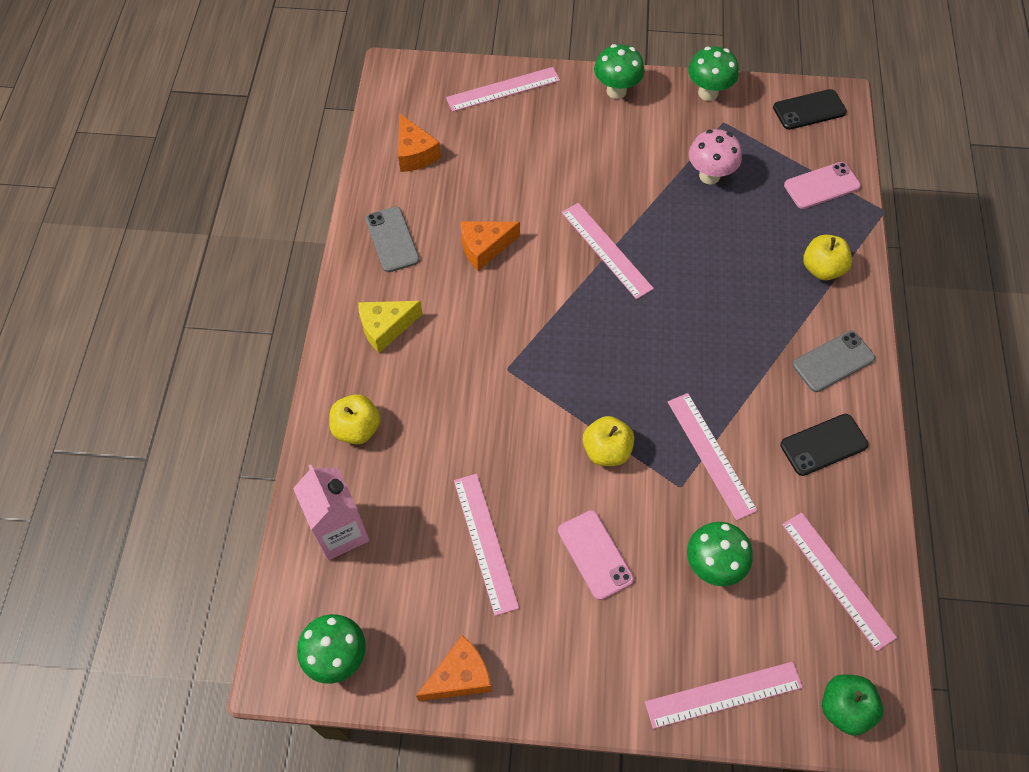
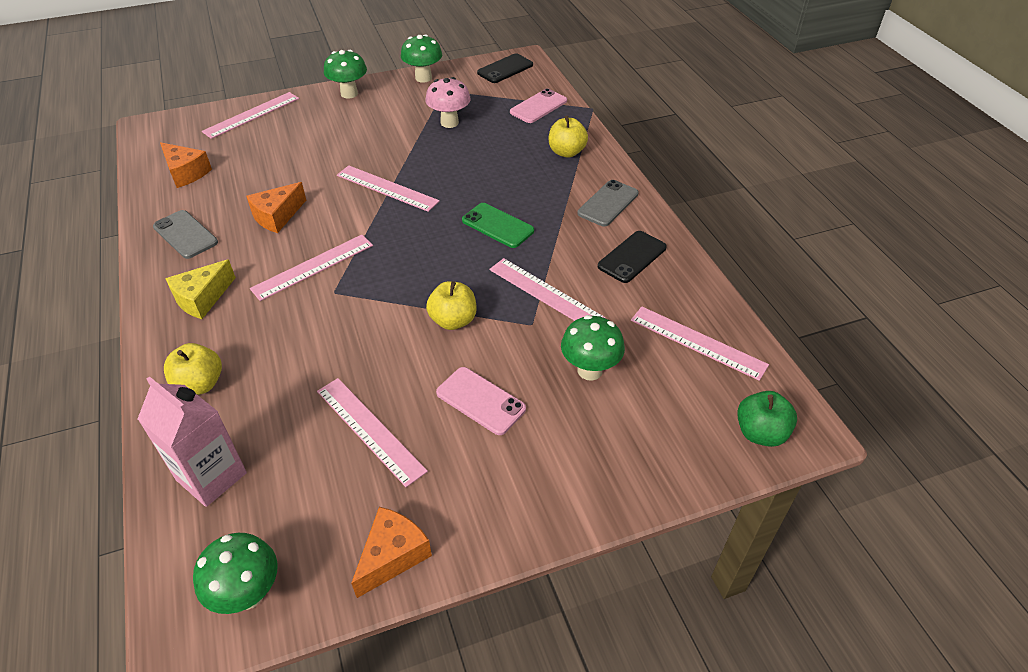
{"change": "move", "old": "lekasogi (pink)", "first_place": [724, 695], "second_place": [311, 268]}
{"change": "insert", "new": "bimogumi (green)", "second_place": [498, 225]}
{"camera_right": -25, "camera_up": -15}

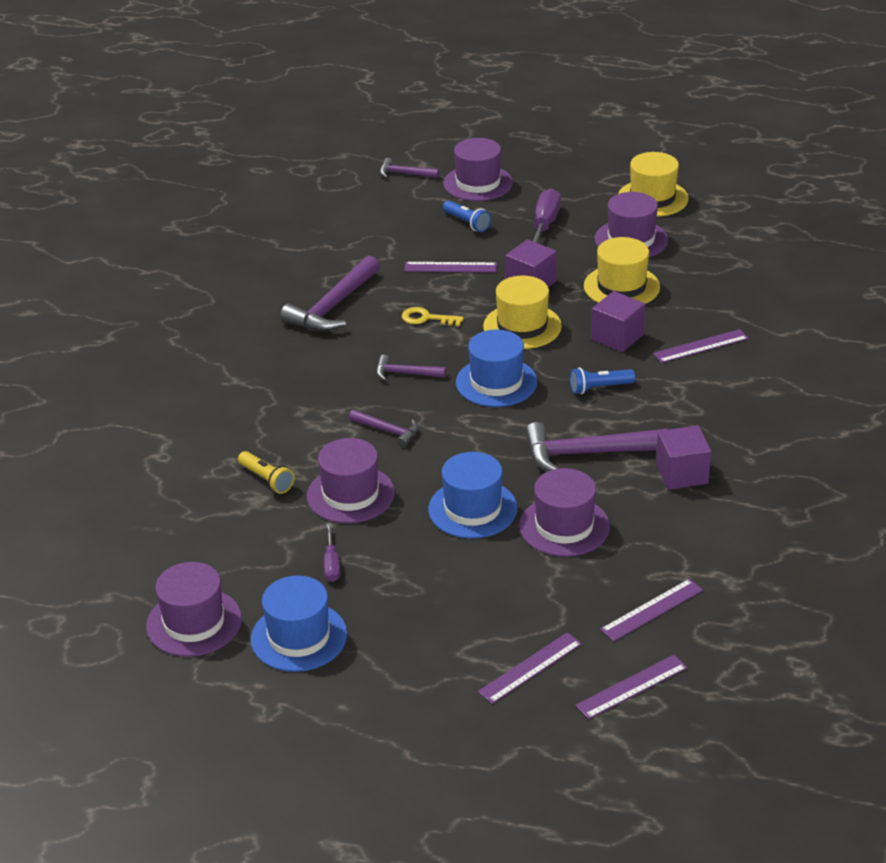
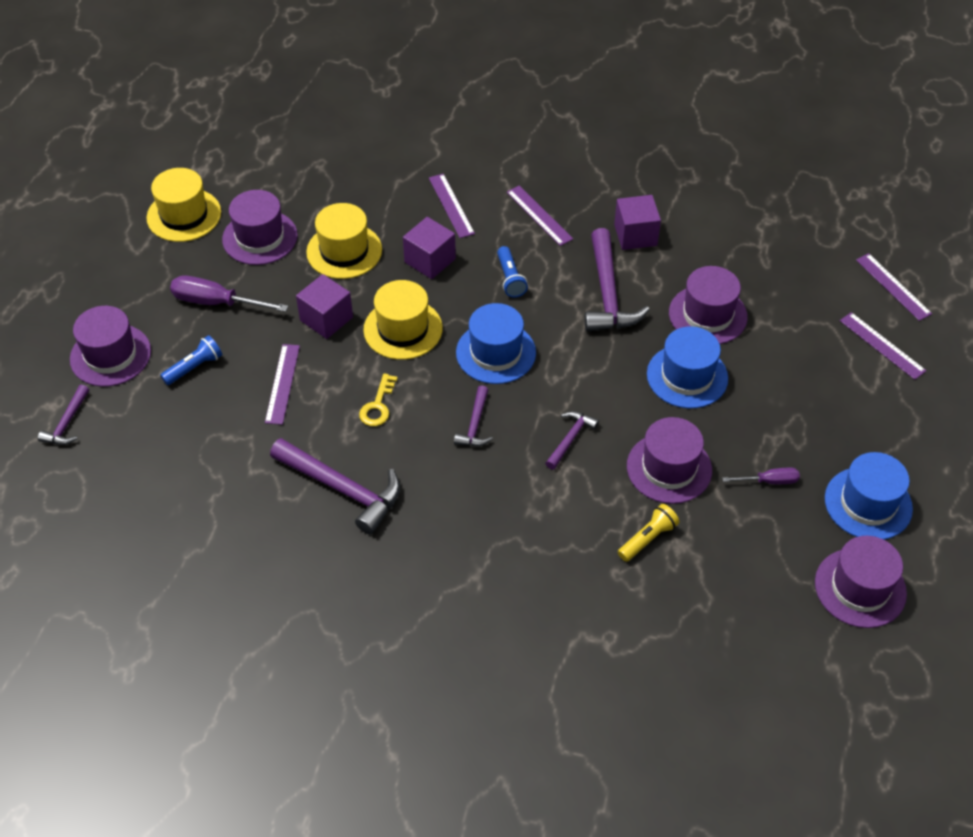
{"change": "move", "old": "lekasogi (purple)", "first_place": [651, 610], "second_place": [540, 215]}
{"camera_right": -90, "camera_up": 15}

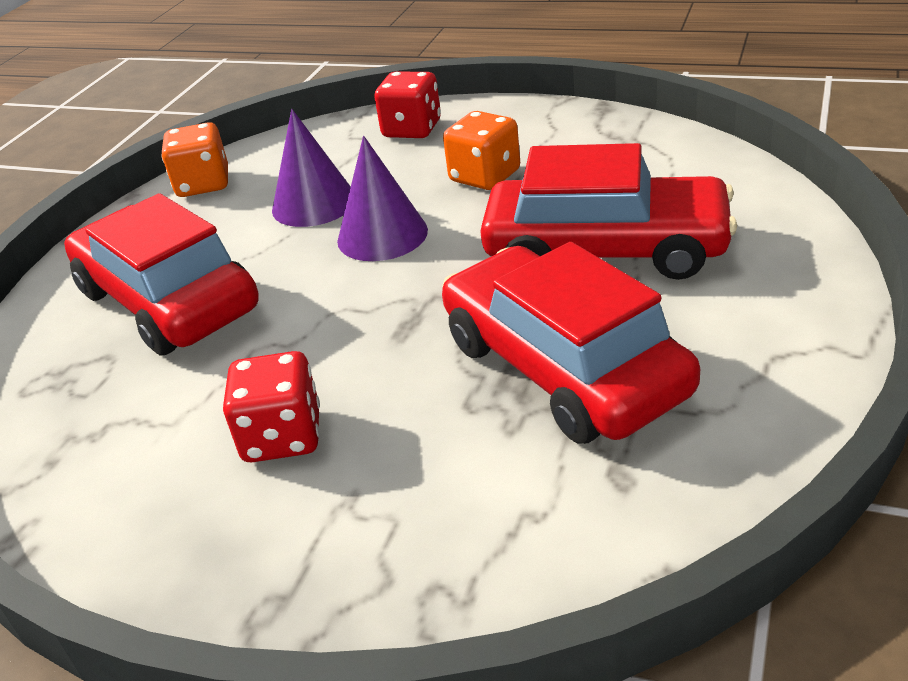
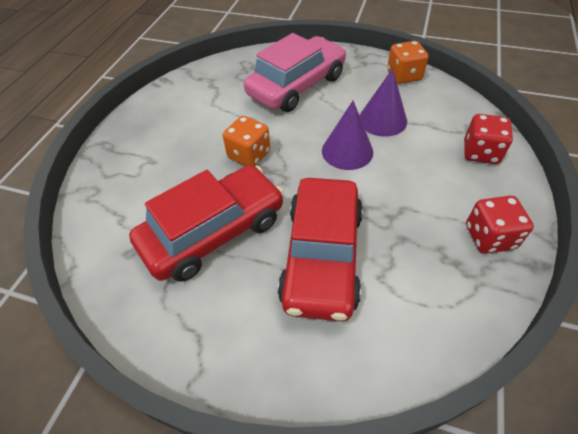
{"change": "recolor", "old": "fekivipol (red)", "new": "fekivipol (pink)", "first_place": [161, 274], "second_place": [295, 72]}
{"change": "move", "old": "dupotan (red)", "first_place": [271, 406], "second_place": [500, 225]}
{"change": "move", "old": "dupotan (orange)", "first_place": [481, 150], "second_place": [246, 141]}
{"camera_right": 85, "camera_up": 15}

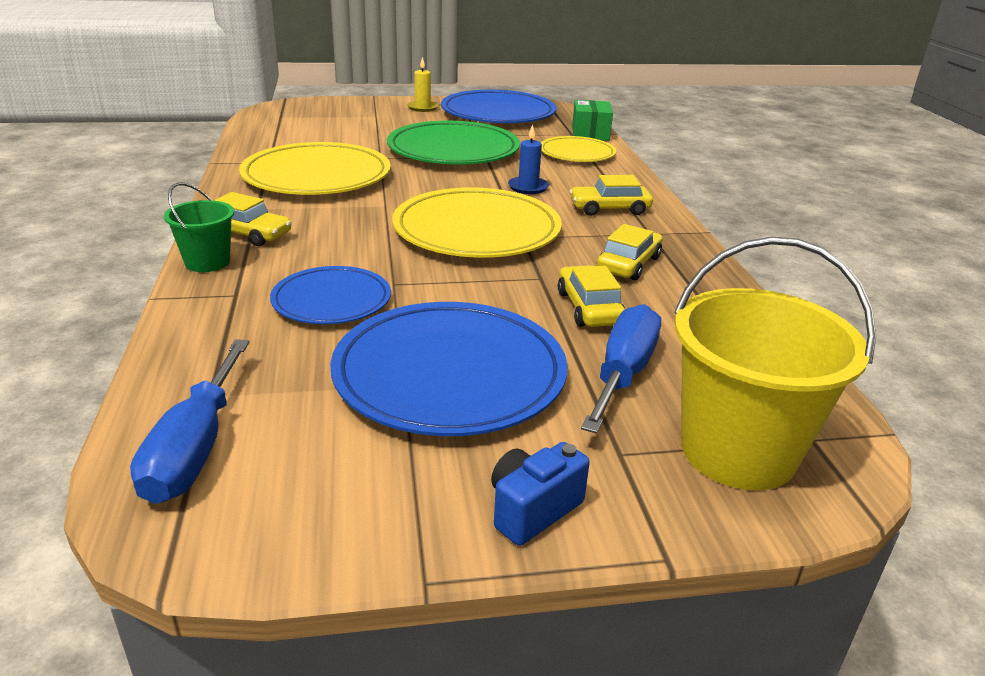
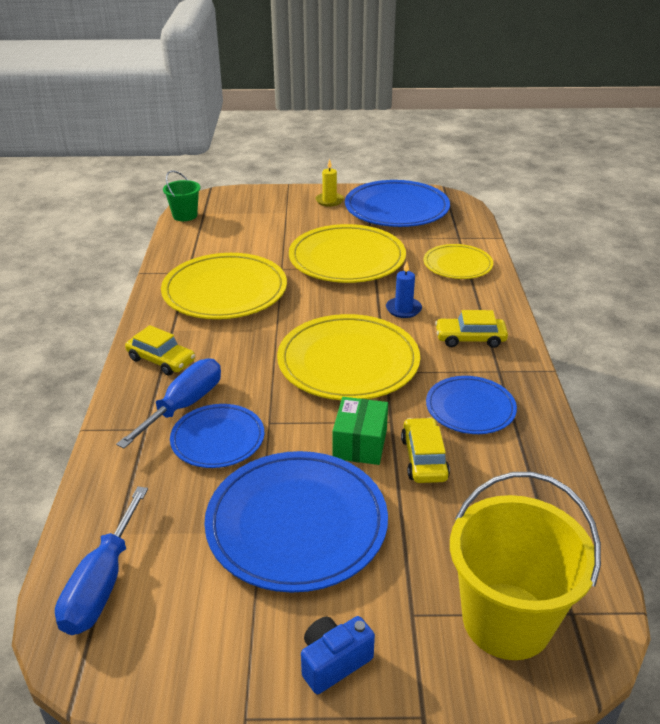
{"change": "move", "old": "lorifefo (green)", "first_place": [199, 227], "second_place": [181, 195]}
{"change": "recolor", "old": "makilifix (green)", "new": "makilifix (yellow)", "first_place": [453, 142], "second_place": [347, 253]}
{"change": "move", "old": "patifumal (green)", "first_place": [592, 120], "second_place": [360, 431]}
{"change": "move", "old": "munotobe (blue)", "first_place": [621, 368], "second_place": [168, 403]}
{"change": "replace", "old": "fekivipol (yellow)", "new": "makilifix (blue)", "first_place": [630, 252], "second_place": [471, 405]}
{"camera_right": 10, "camera_up": 5}

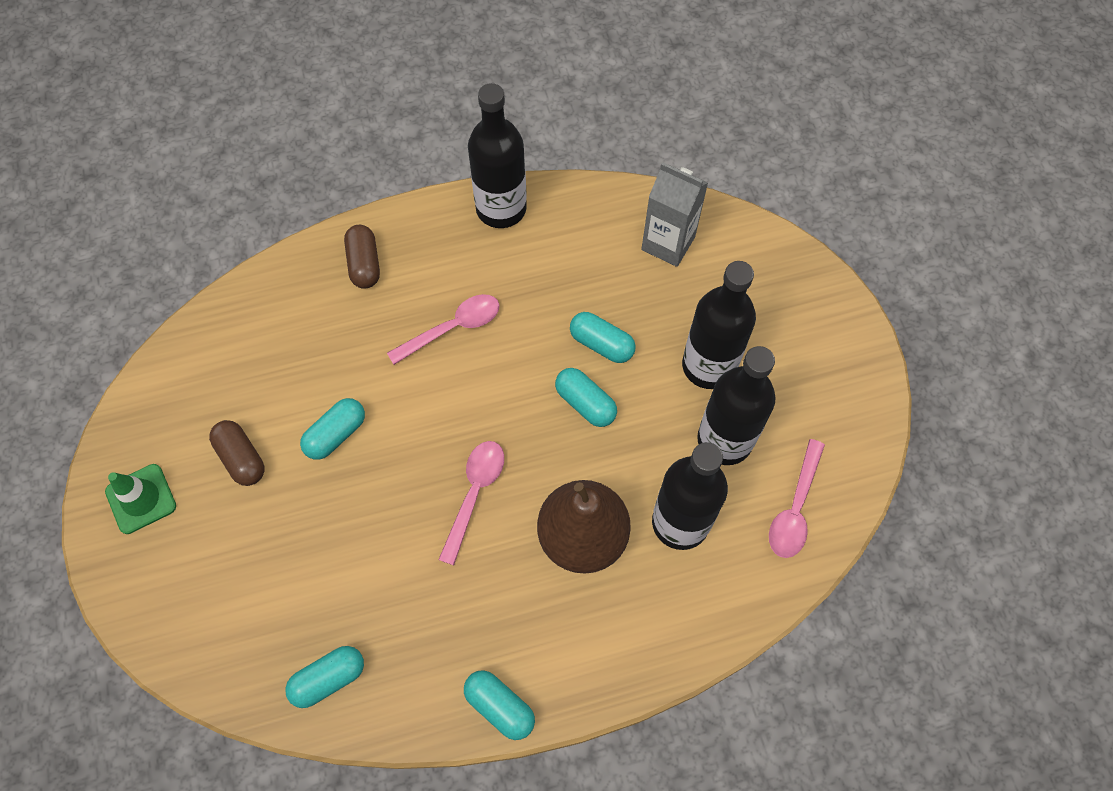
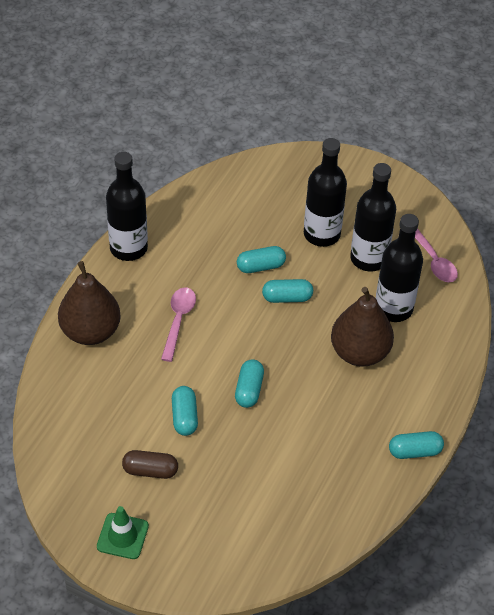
{"change": "move", "old": "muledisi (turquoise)", "first_place": [325, 677], "second_place": [249, 383]}
{"change": "replace", "old": "muledisi (brown)", "new": "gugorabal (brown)", "first_place": [362, 257], "second_place": [89, 303]}
{"change": "delete", "old": "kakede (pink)", "first_place": [471, 503]}
{"change": "delete", "old": "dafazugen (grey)", "first_place": [674, 214]}
{"camera_right": -50, "camera_up": -15}

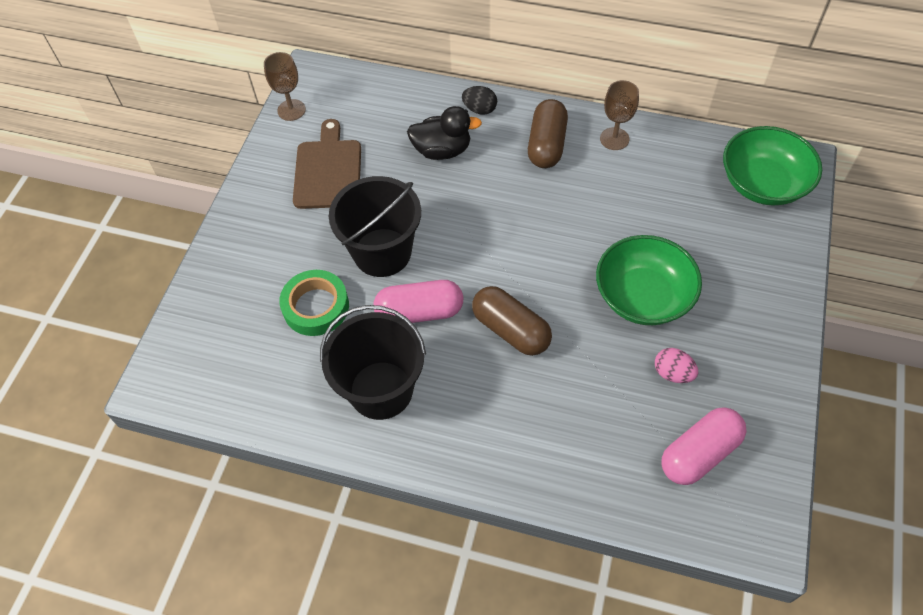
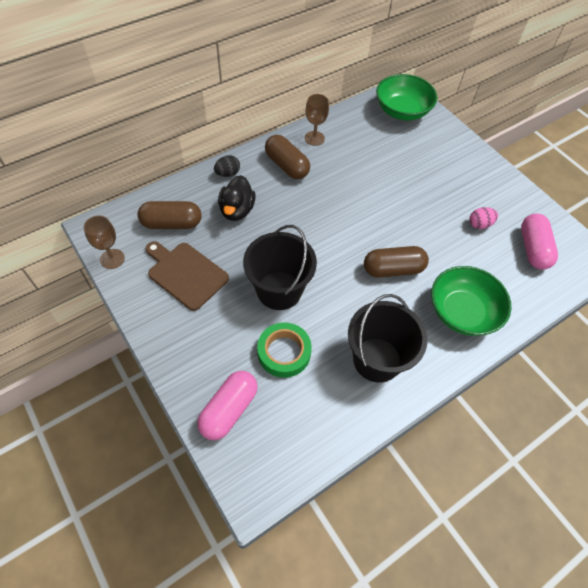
{"change": "move", "old": "muledisi (pink)", "first_place": [418, 301], "second_place": [227, 405]}
{"change": "rotate", "old": "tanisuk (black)", "first_place": [444, 133], "second_place": [237, 198], "degrees": 150}
{"change": "move", "old": "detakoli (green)", "first_place": [649, 280], "second_place": [471, 301]}
{"change": "insert", "new": "muledisi (brown)", "second_place": [170, 215]}
{"camera_right": -55, "camera_up": 0}

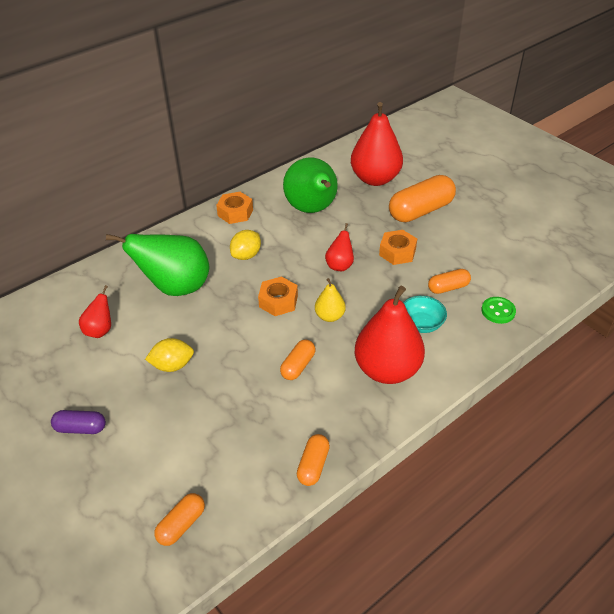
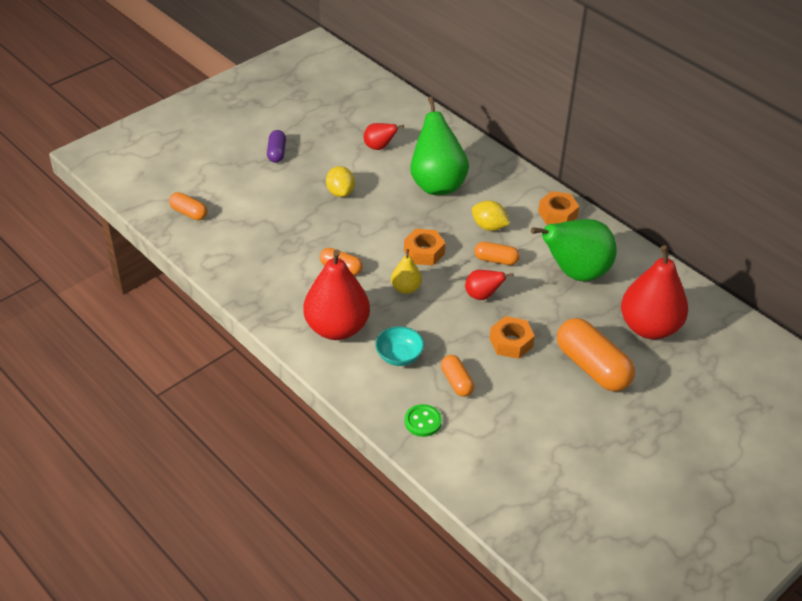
{"change": "move", "old": "muledisi (orange)", "first_place": [313, 460], "second_place": [497, 253]}
{"camera_right": 85, "camera_up": 0}

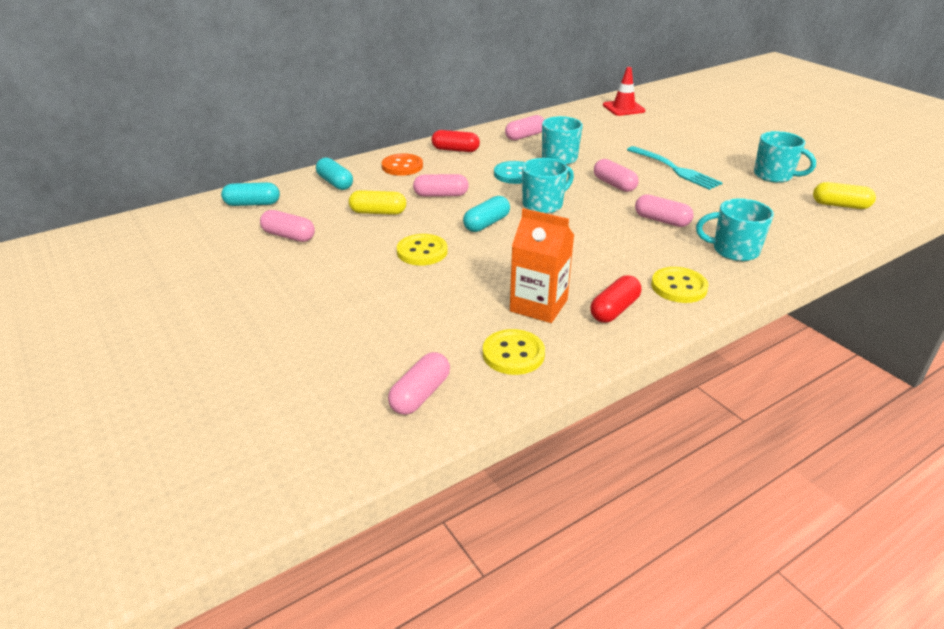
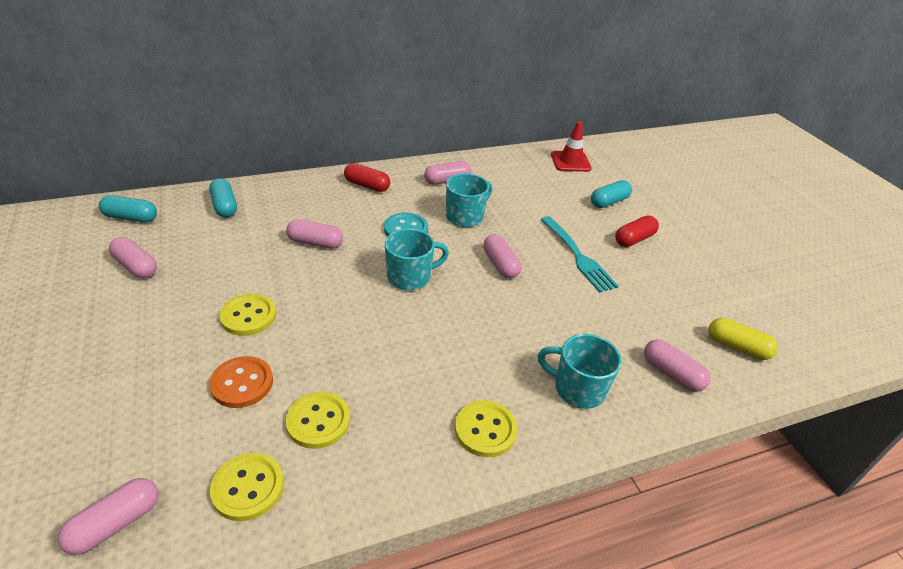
{"change": "delete", "old": "muledisi (yellow)", "first_place": [377, 202]}
{"change": "move", "old": "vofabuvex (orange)", "first_place": [402, 165], "second_place": [241, 382]}
{"change": "move", "old": "muledisi (turquoise)", "first_place": [486, 214], "second_place": [611, 194]}
{"change": "replace", "old": "dafazugen (orange)", "new": "vofabuvex (yellow)", "first_place": [542, 265], "second_place": [317, 420]}
{"change": "move", "old": "muledisi (red)", "first_place": [615, 299], "second_place": [637, 231]}
{"change": "move", "old": "muledisi (pink)", "first_place": [664, 210], "second_place": [677, 365]}
{"change": "delete", "old": "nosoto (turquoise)", "first_place": [785, 157]}
{"camera_right": 10, "camera_up": 5}

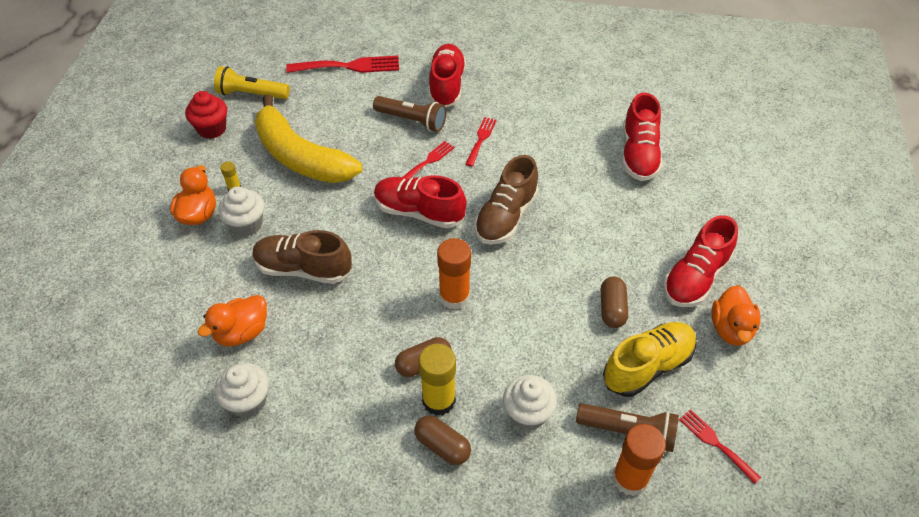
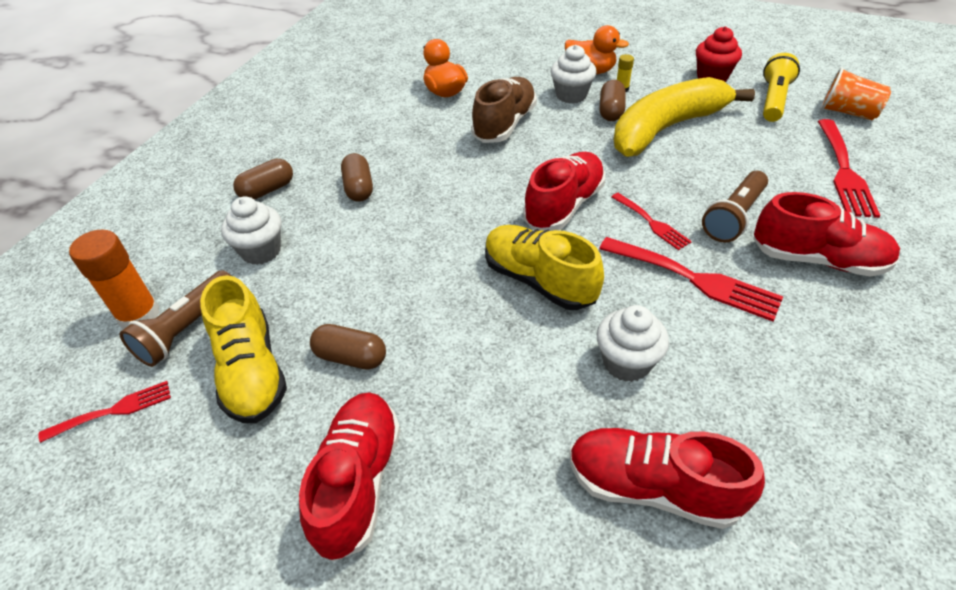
{"change": "move", "old": "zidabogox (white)", "first_place": [242, 390], "second_place": [633, 343]}
{"change": "delete", "old": "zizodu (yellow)", "first_place": [437, 380]}
{"change": "delete", "old": "zizodu (orange)", "first_place": [454, 274]}
{"change": "resize", "old": "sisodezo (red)", "first_place": [481, 142], "second_place": [691, 279], "factor": 1.72}
{"change": "recolor", "old": "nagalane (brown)", "new": "nagalane (yellow)", "first_place": [507, 200], "second_place": [544, 267]}
{"change": "rotate", "old": "nagalane (red)", "first_place": [700, 261], "second_place": [349, 477], "degrees": 45}
{"change": "delete", "old": "tanisuk (orange)", "first_place": [736, 315]}
{"change": "insert", "new": "muledisi (brown)", "second_place": [612, 100]}
{"change": "insert", "new": "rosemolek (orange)", "second_place": [855, 93]}
{"camera_right": 105, "camera_up": -5}

